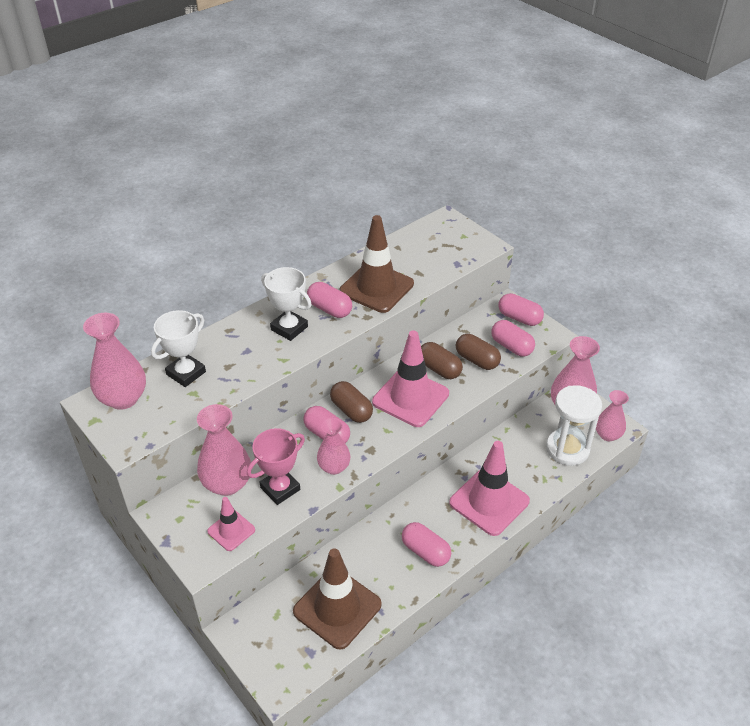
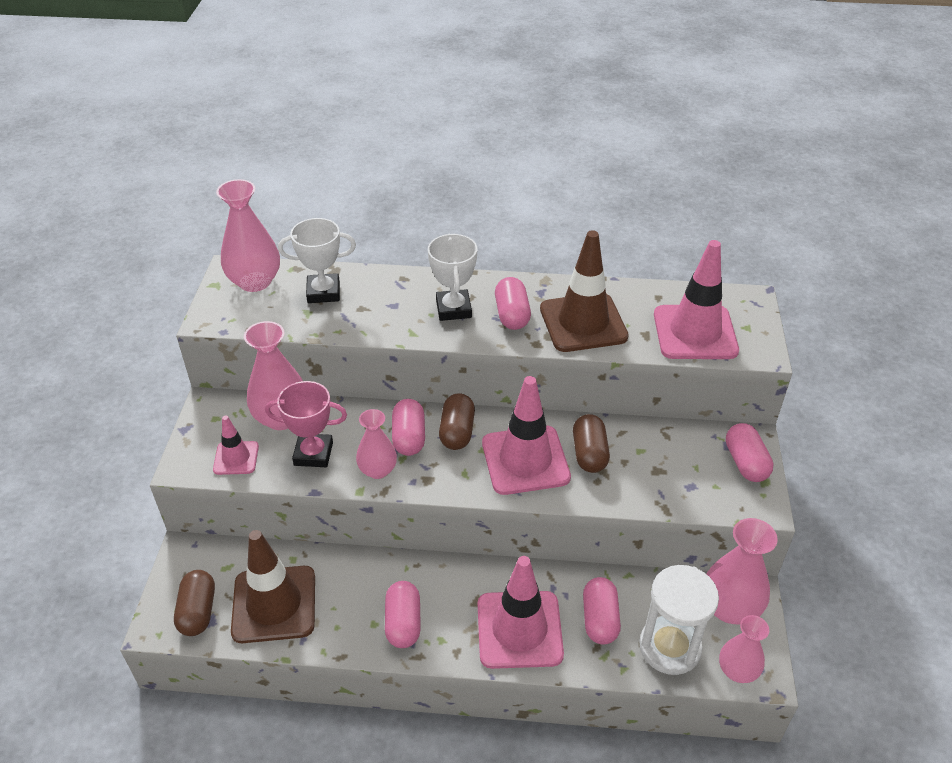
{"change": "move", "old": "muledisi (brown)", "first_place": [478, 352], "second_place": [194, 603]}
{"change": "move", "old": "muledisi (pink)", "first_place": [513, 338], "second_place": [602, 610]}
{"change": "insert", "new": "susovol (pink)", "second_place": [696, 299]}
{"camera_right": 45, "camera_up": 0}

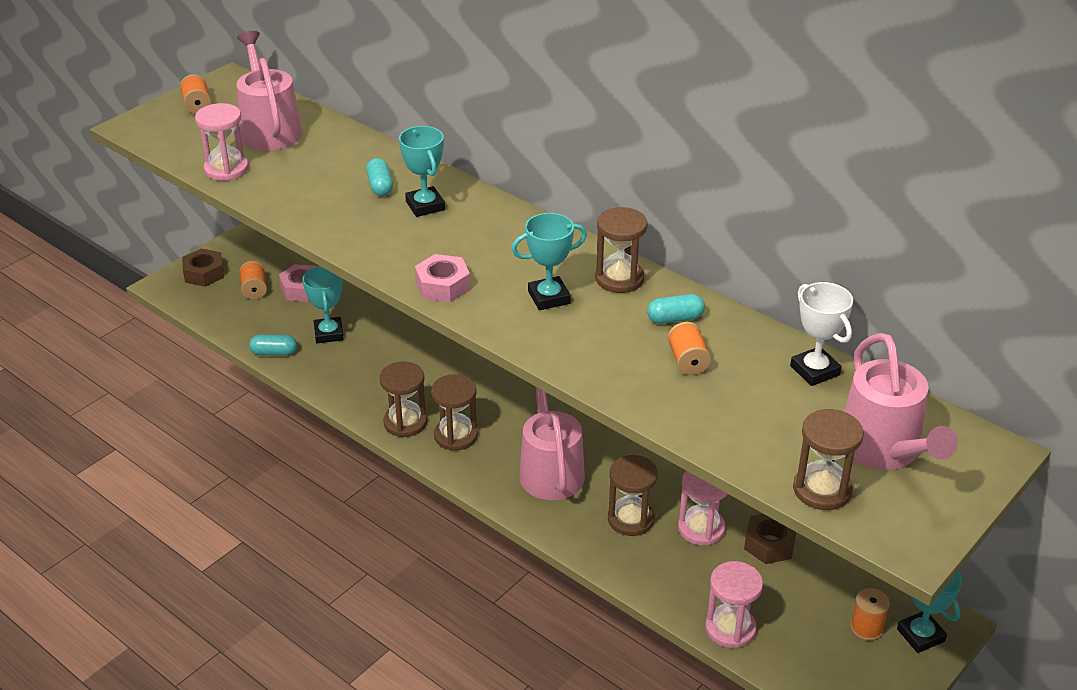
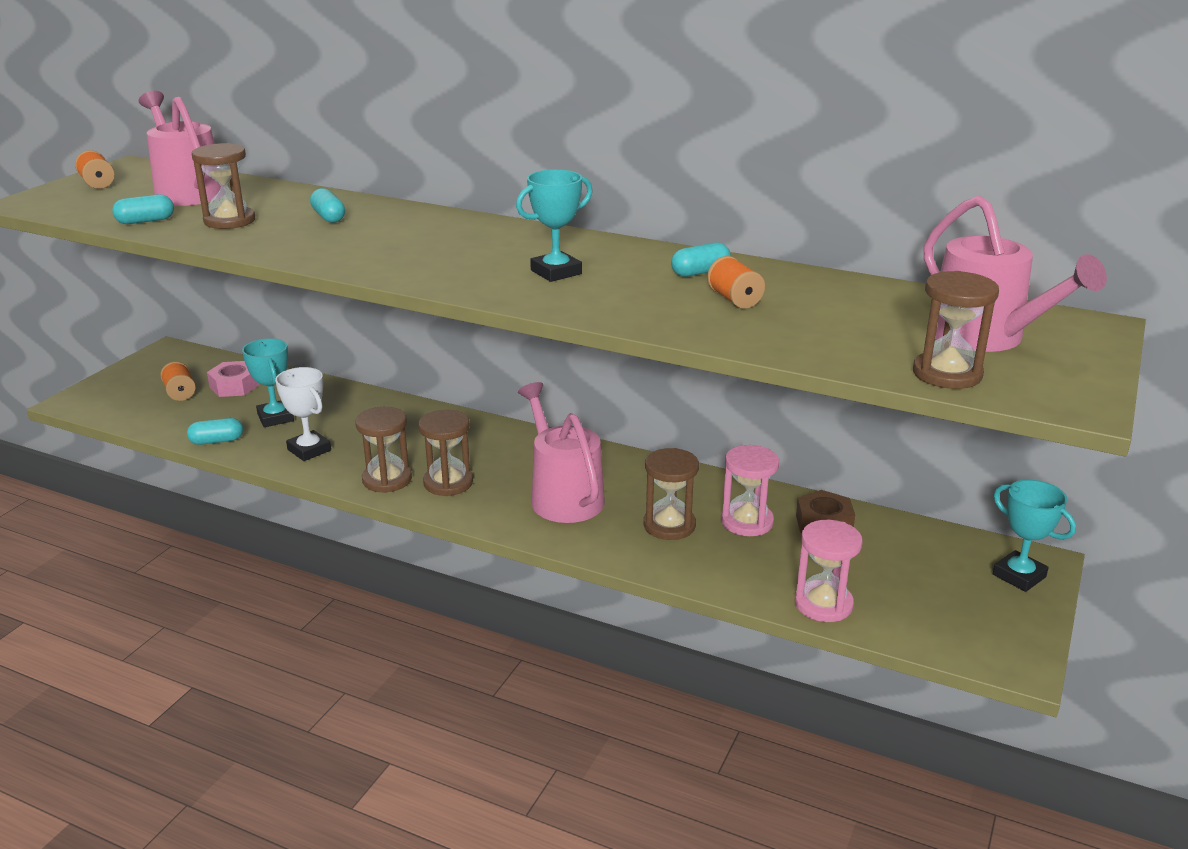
{"change": "delete", "old": "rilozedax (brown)", "first_place": [203, 268]}
{"change": "replace", "old": "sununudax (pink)", "new": "muledisi (turquoise)", "first_place": [222, 142], "second_place": [143, 209]}
{"change": "delete", "old": "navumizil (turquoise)", "first_place": [422, 171]}
{"change": "delete", "old": "rilozedax (pink)", "first_place": [442, 278]}
{"change": "move", "old": "sununudax (brown)", "first_place": [621, 250], "second_place": [223, 186]}
{"change": "move", "old": "navumizil (white)", "first_place": [821, 334], "second_place": [303, 414]}
{"change": "delete", "old": "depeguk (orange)", "first_place": [870, 614]}
{"camera_right": -15, "camera_up": -10}

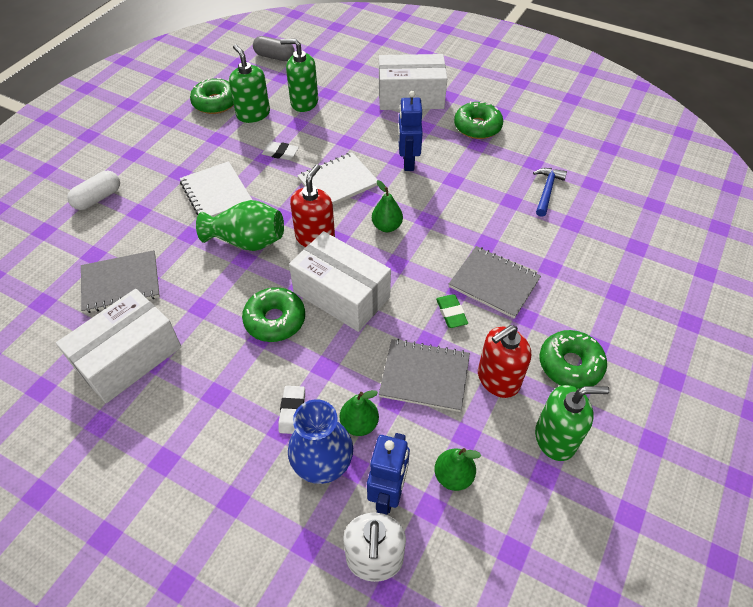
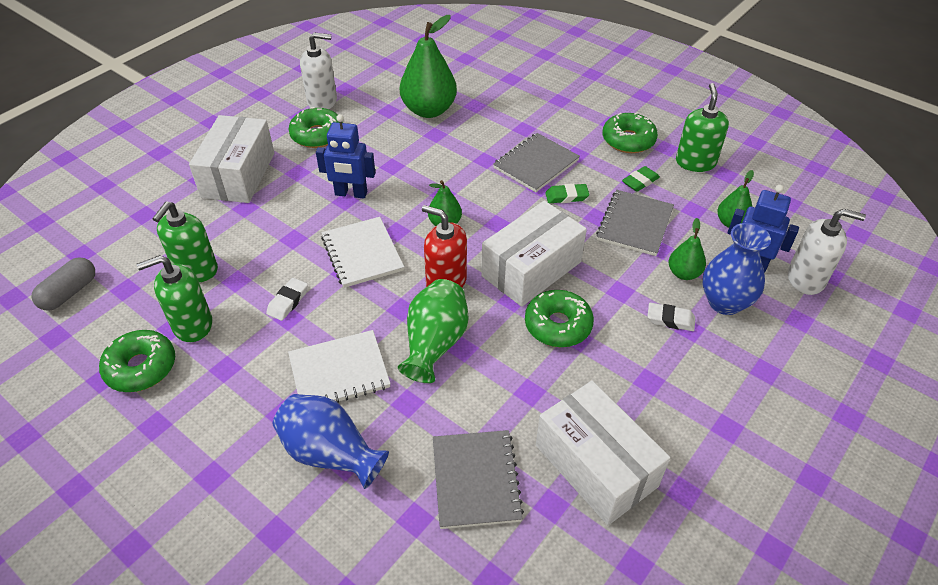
{"change": "delete", "old": "muledisi (white)", "first_place": [93, 190]}
{"change": "replace", "old": "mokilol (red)", "new": "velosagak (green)", "first_place": [504, 361], "second_place": [641, 179]}
{"change": "replace", "old": "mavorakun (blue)", "new": "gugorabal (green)", "first_place": [550, 192], "second_place": [428, 66]}
{"change": "insert", "new": "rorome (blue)", "second_place": [331, 441]}
{"change": "insert", "new": "mokilol (white)", "second_place": [318, 70]}
{"camera_right": -80, "camera_up": -5}

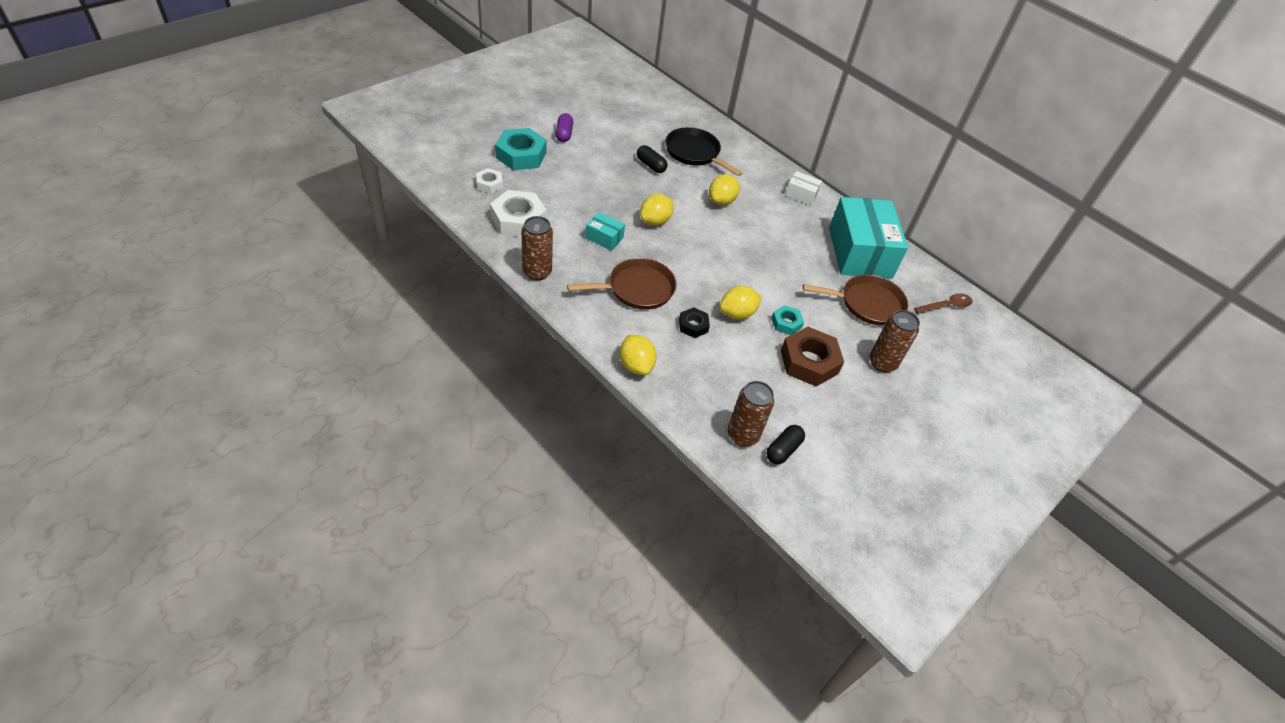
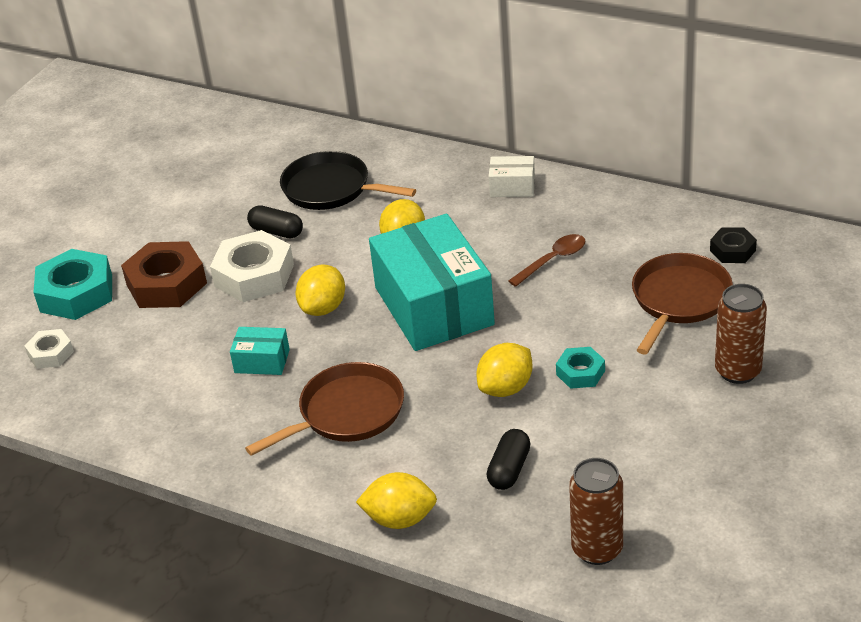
{"change": "move", "old": "rilozedax (white)", "first_place": [518, 213], "second_place": [252, 266]}
{"change": "delete", "old": "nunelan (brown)", "first_place": [537, 248]}
{"change": "delete", "old": "muledisi (purple)", "first_place": [564, 127]}
{"change": "rotate", "old": "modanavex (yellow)", "first_place": [638, 355], "second_place": [396, 500], "degrees": -45}
{"change": "move", "old": "rilozedax (black)", "first_place": [694, 322], "second_place": [733, 245]}
{"change": "move", "old": "muledisi (black)", "first_place": [785, 444], "second_place": [509, 459]}
{"change": "move", "old": "rilozedax (brown)", "first_place": [812, 357], "second_place": [164, 274]}
{"change": "rotate", "old": "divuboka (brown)", "first_place": [855, 300], "second_place": [682, 304], "degrees": -45}
{"change": "move", "old": "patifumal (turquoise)", "first_place": [868, 237], "second_place": [432, 282]}
{"change": "move", "old": "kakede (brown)", "first_place": [943, 303], "second_place": [547, 260]}
{"camera_right": -10, "camera_up": -10}

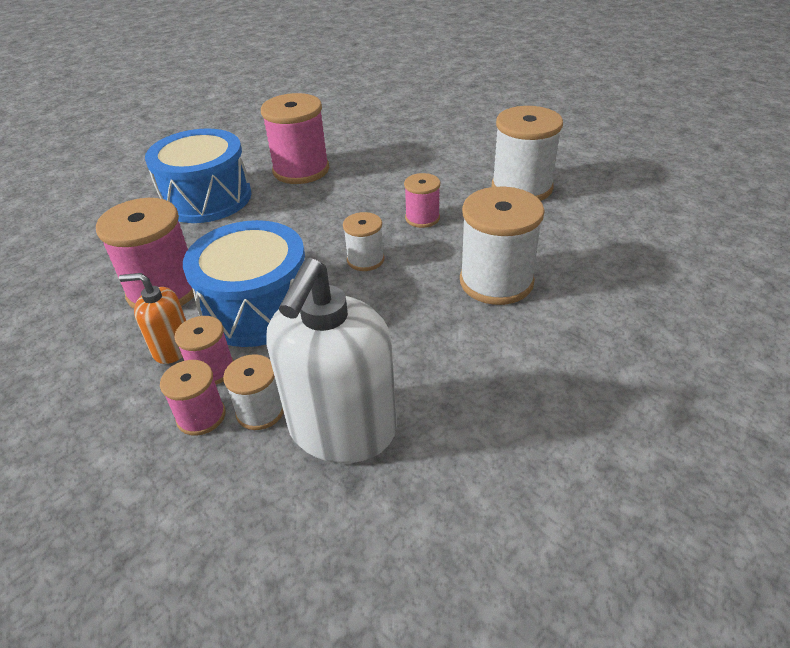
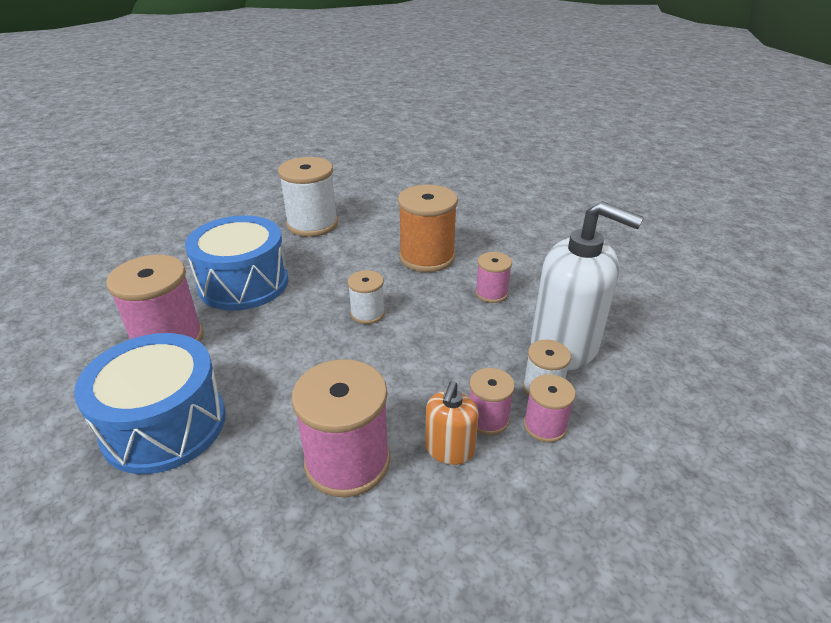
{"change": "move", "old": "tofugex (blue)", "first_place": [244, 283], "second_place": [236, 263]}
{"change": "move", "old": "depeguk (pink)", "first_place": [422, 200], "second_place": [493, 277]}
{"change": "recolor", "old": "depeguk (white)", "new": "depeguk (orange)", "first_place": [502, 246], "second_place": [428, 228]}
{"camera_right": -80, "camera_up": -5}

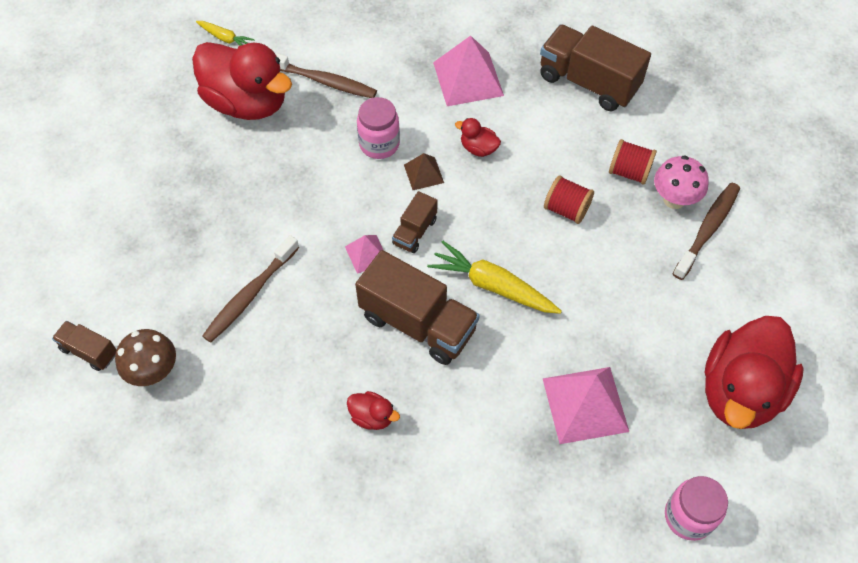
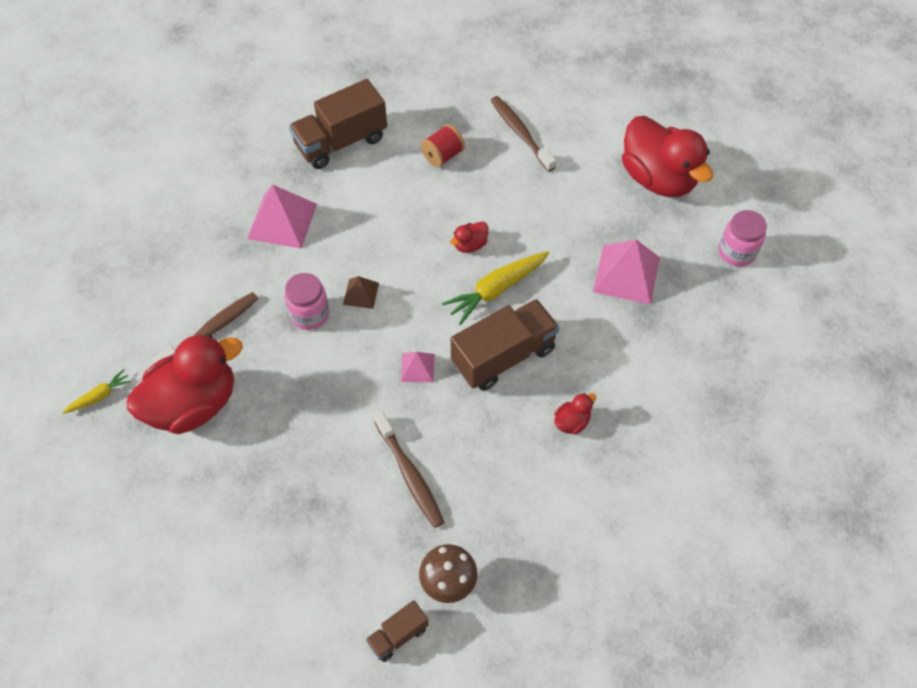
{"change": "delete", "old": "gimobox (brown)", "first_place": [414, 222]}
{"change": "move", "old": "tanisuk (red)", "first_place": [478, 137], "second_place": [469, 237]}
{"change": "delete", "old": "depeguk (red)", "first_place": [569, 199]}
{"change": "delete", "old": "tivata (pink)", "first_place": [681, 182]}
{"camera_right": -65, "camera_up": 0}

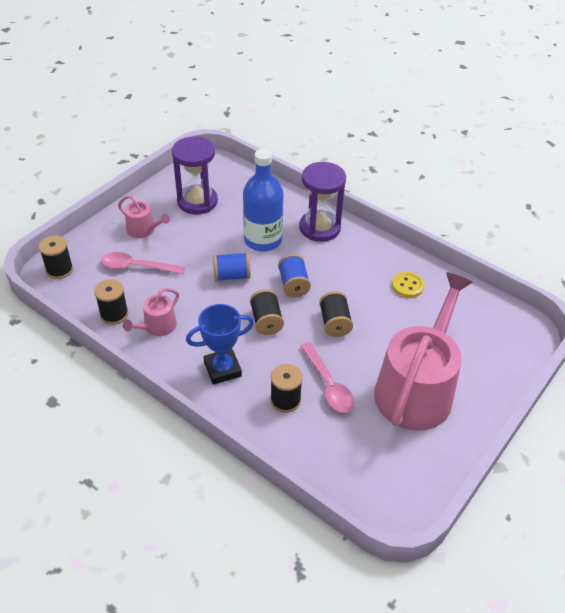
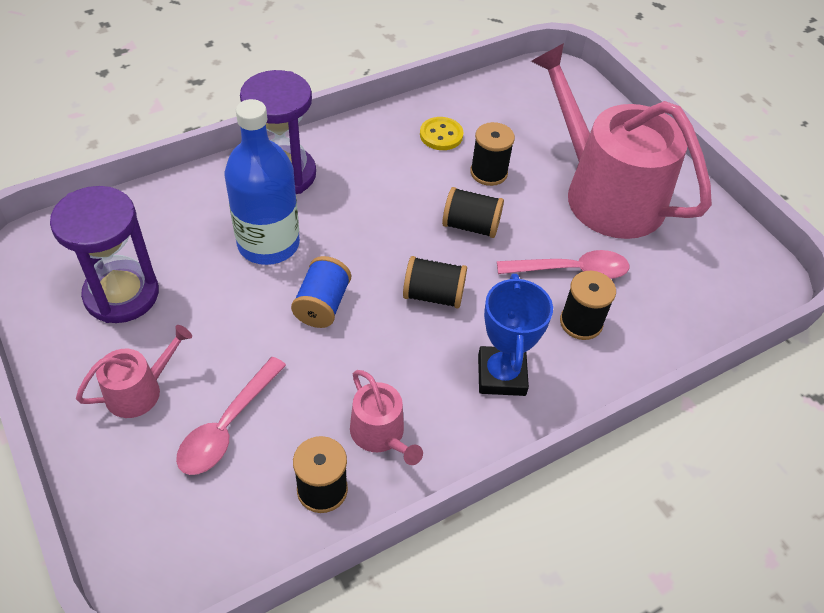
{"change": "move", "old": "depeguk (black)", "first_place": [56, 257], "second_place": [492, 154]}
{"change": "delete", "old": "depeguk (blue)", "first_place": [294, 275]}
{"camera_right": -70, "camera_up": 5}

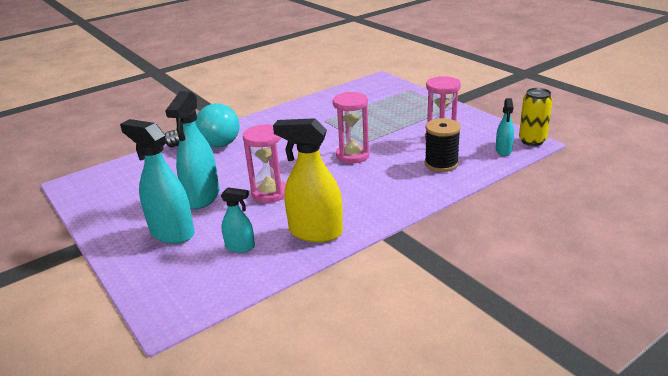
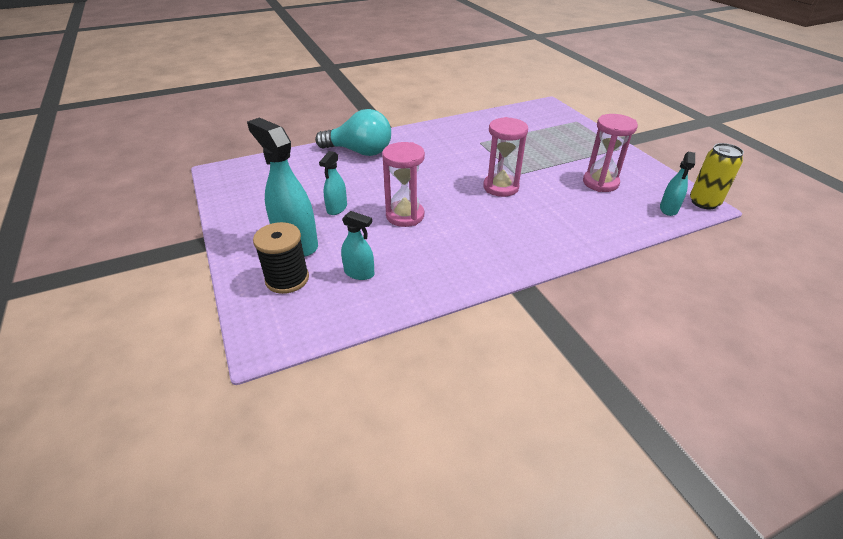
{"change": "resize", "old": "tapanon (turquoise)", "first_place": [192, 150], "second_place": [333, 183], "factor": 0.54}
{"change": "delete", "old": "tapanon (yellow)", "first_place": [308, 180]}
{"change": "move", "old": "depeguk (black)", "first_place": [443, 145], "second_place": [281, 258]}
{"camera_right": 10, "camera_up": 10}

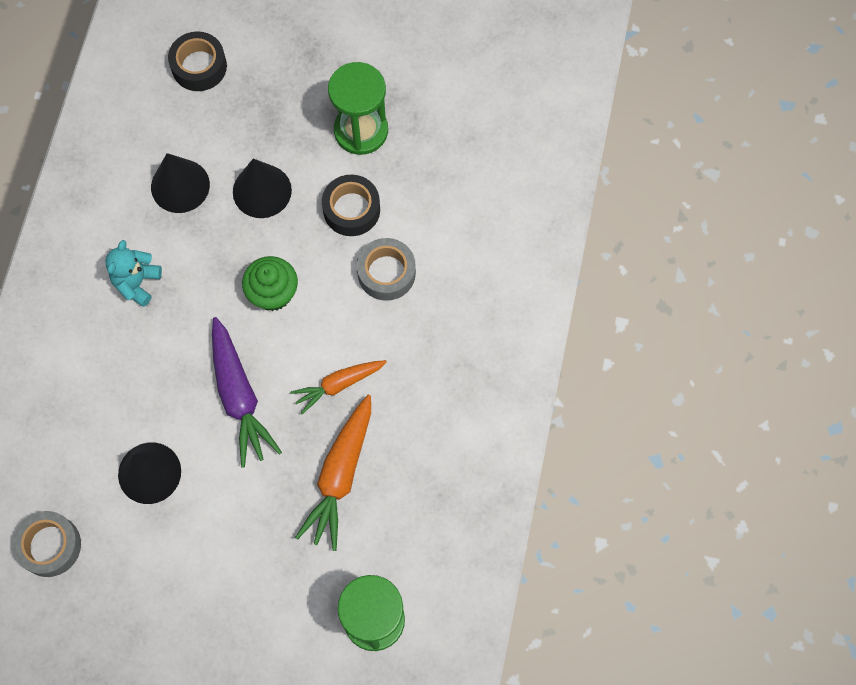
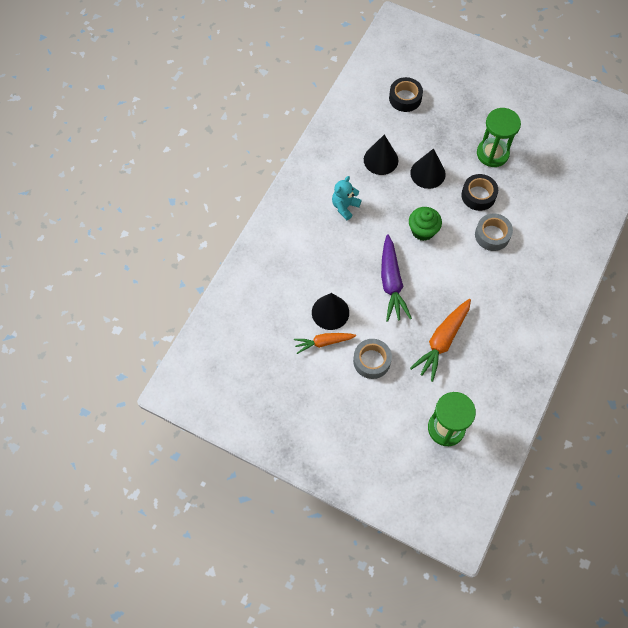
{"change": "move", "old": "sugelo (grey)", "first_place": [46, 544], "second_place": [372, 359]}
{"change": "move", "old": "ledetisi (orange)", "first_place": [338, 387], "second_place": [325, 343]}
{"camera_right": 15, "camera_up": -5}

